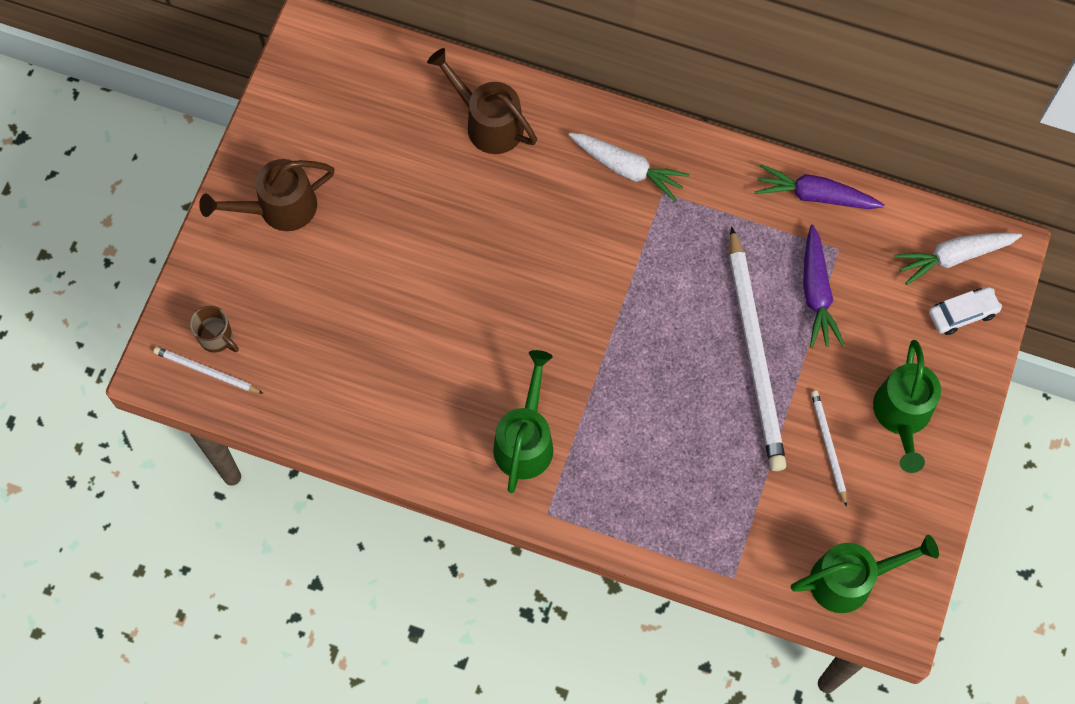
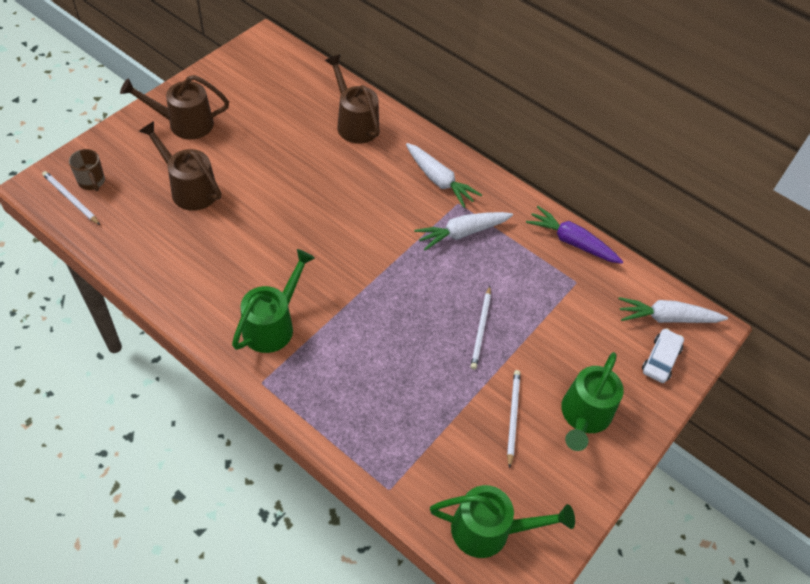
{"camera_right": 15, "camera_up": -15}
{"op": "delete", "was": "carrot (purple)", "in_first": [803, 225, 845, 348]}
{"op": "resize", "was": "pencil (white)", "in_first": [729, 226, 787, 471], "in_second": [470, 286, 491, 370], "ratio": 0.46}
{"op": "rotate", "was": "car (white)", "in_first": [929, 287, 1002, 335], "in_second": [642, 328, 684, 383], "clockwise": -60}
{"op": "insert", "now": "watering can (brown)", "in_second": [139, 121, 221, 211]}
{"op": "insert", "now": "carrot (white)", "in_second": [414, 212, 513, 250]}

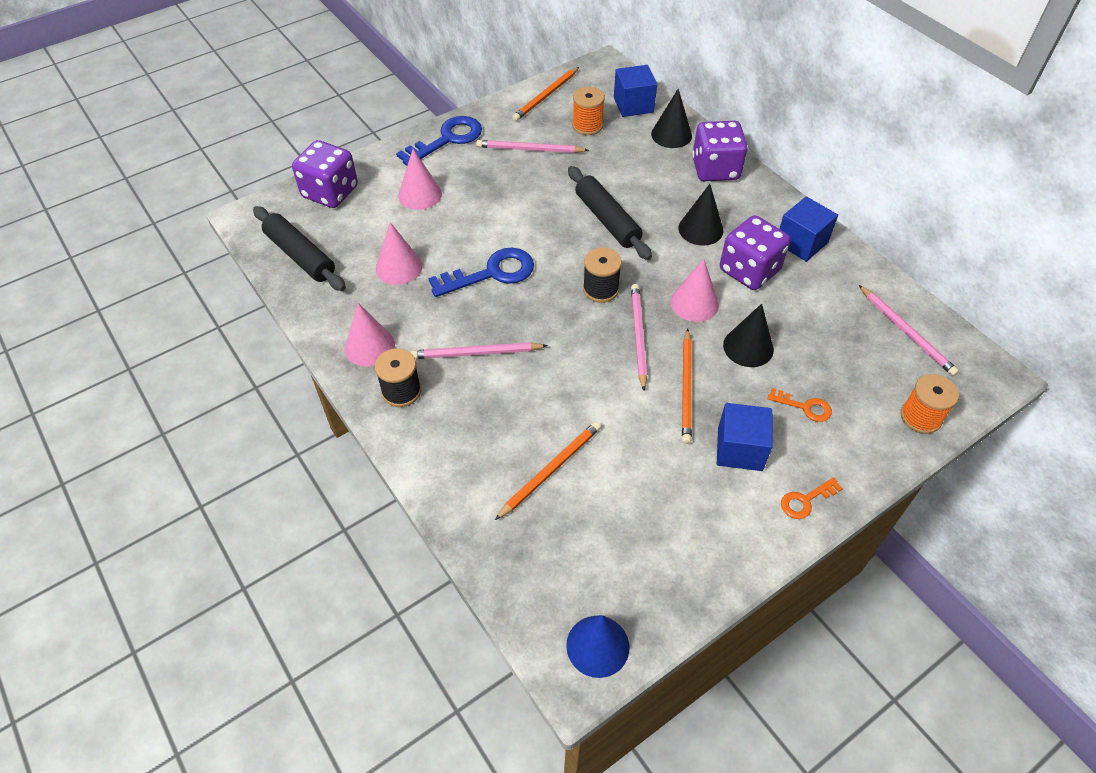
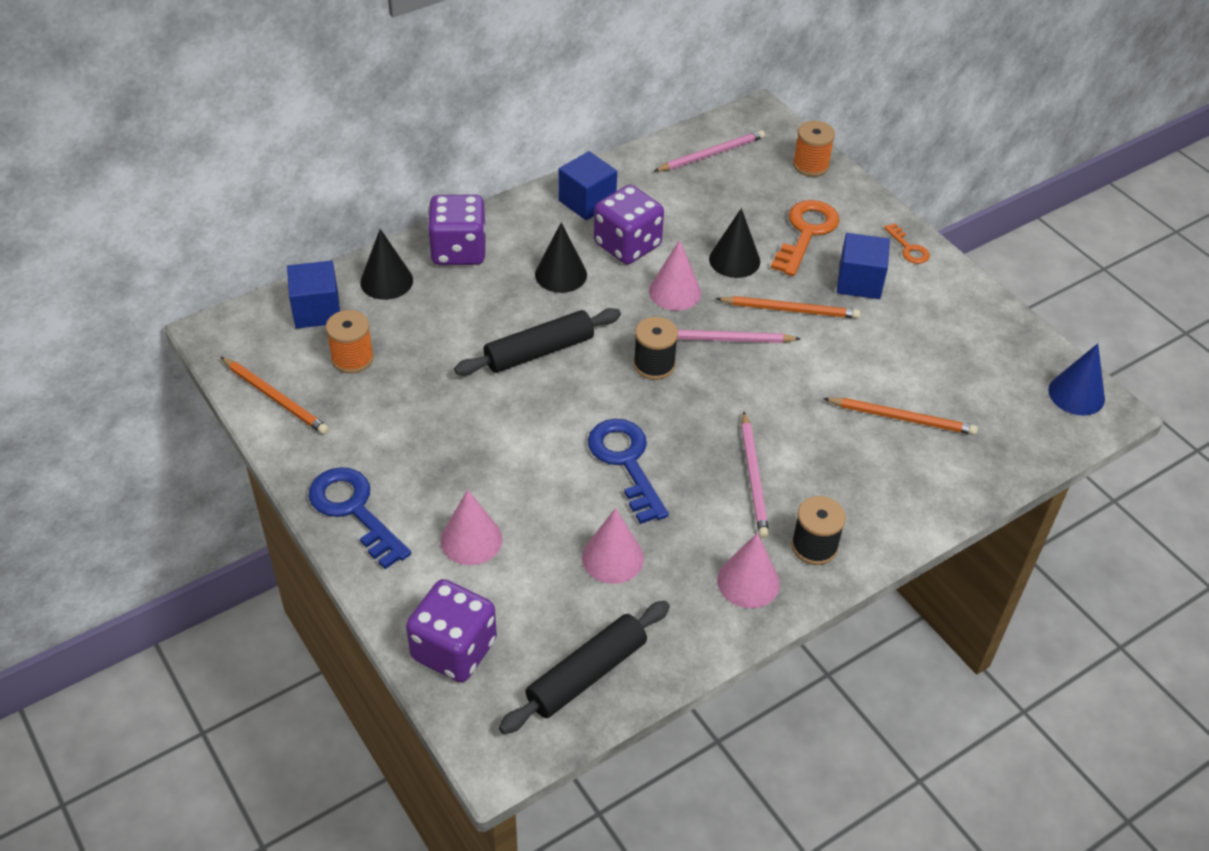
{"camera_right": -90, "camera_up": -5}
{"op": "delete", "was": "pencil (pink)", "in_first": [476, 140, 589, 153]}
{"op": "resize", "was": "key (orange)", "in_first": [767, 388, 832, 422], "in_second": [771, 200, 839, 276], "ratio": 1.9}
{"op": "rotate", "was": "pencil (orange)", "in_first": [495, 421, 601, 520], "in_second": [823, 398, 978, 435], "clockwise": 150}

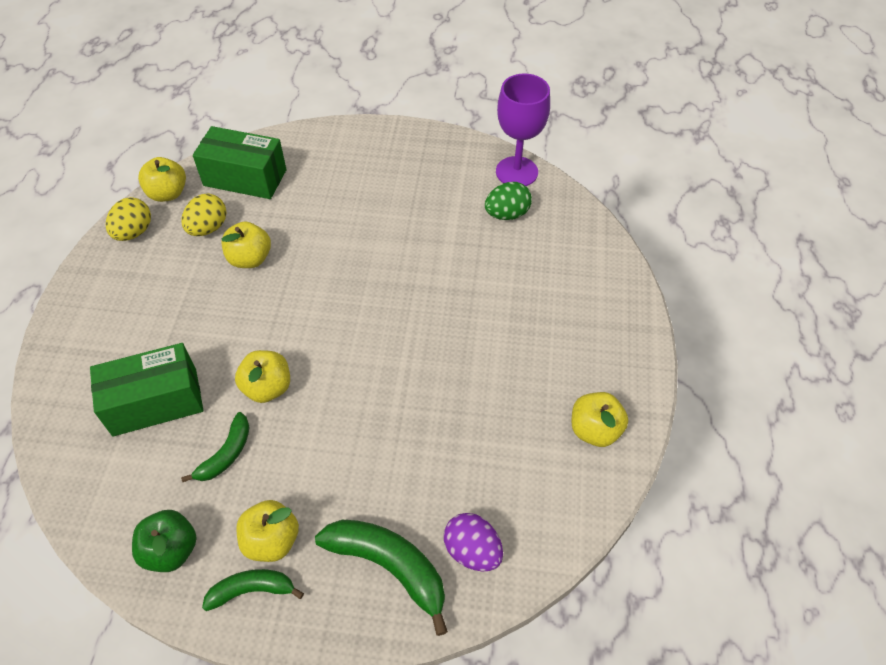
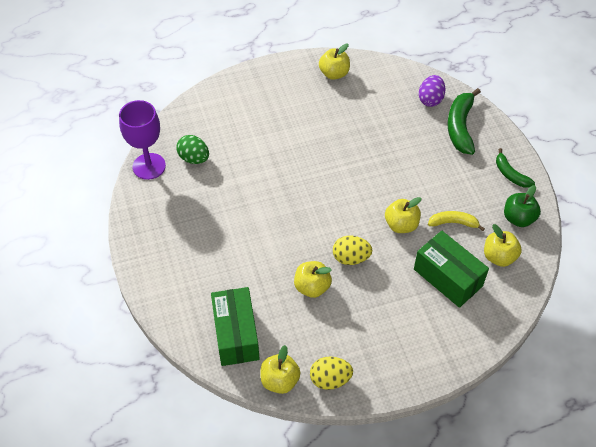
{"camera_right": -115, "camera_up": 0}
{"op": "move", "was": "egg (yellow)", "in_first": [181, 194, 226, 236], "in_second": [333, 236, 372, 265]}
{"op": "recolor", "was": "banana (green)", "now": "banana (yellow)", "in_first": [181, 412, 250, 482], "in_second": [428, 211, 485, 231]}
{"op": "move", "was": "apple (yellow)", "in_first": [236, 500, 299, 562], "in_second": [484, 224, 522, 267]}

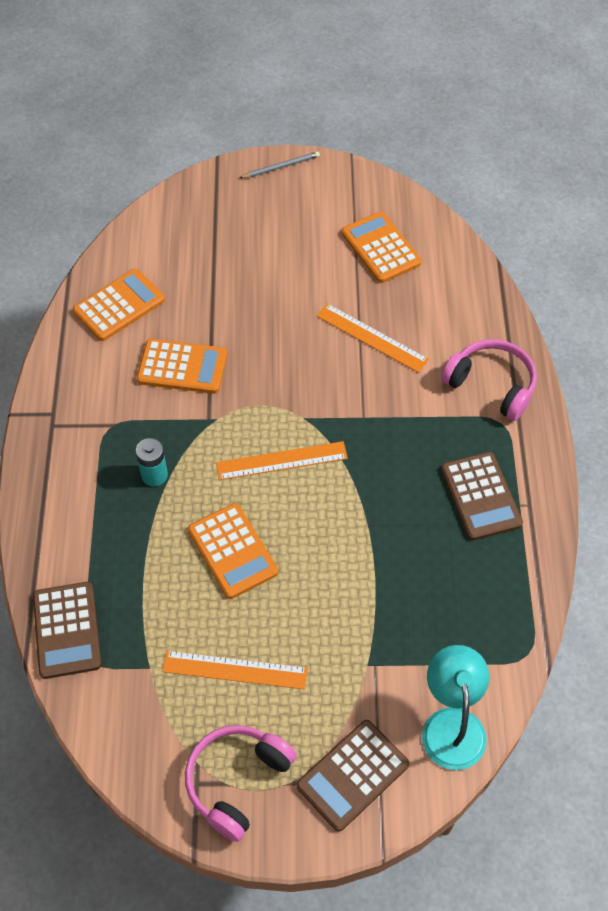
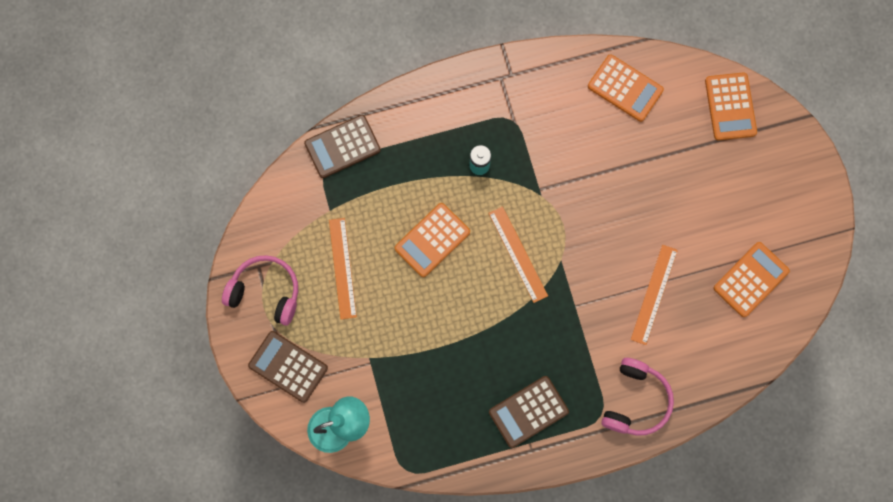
{"camera_right": 75, "camera_up": 20}
{"op": "delete", "was": "pencil (grey)", "in_first": [240, 152, 320, 178]}
{"op": "move", "was": "calculator (orange)", "in_first": [137, 339, 227, 394], "in_second": [705, 72, 757, 141]}

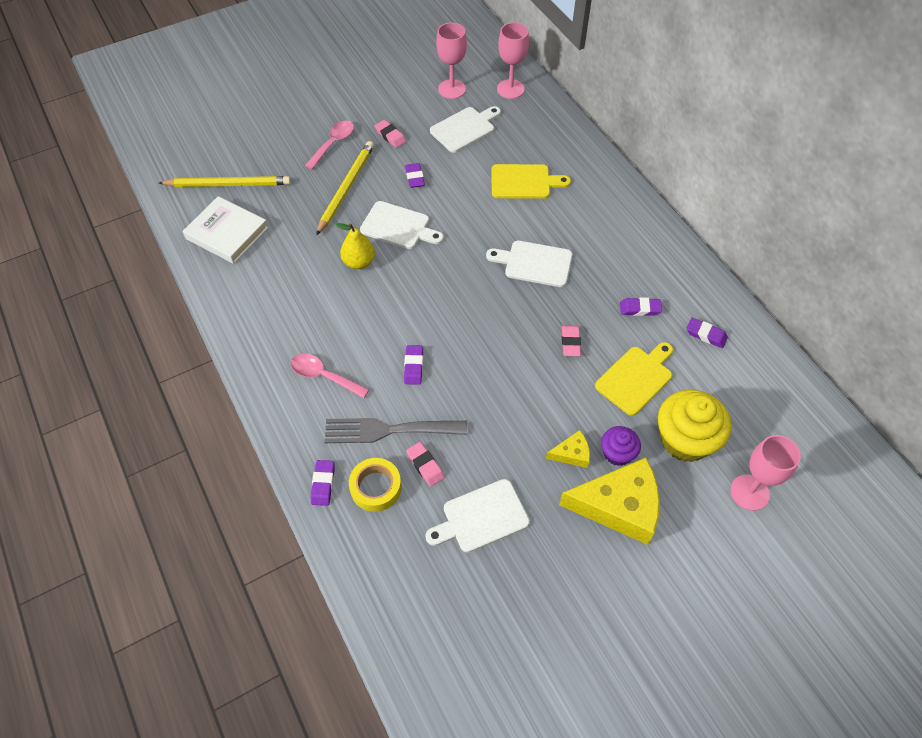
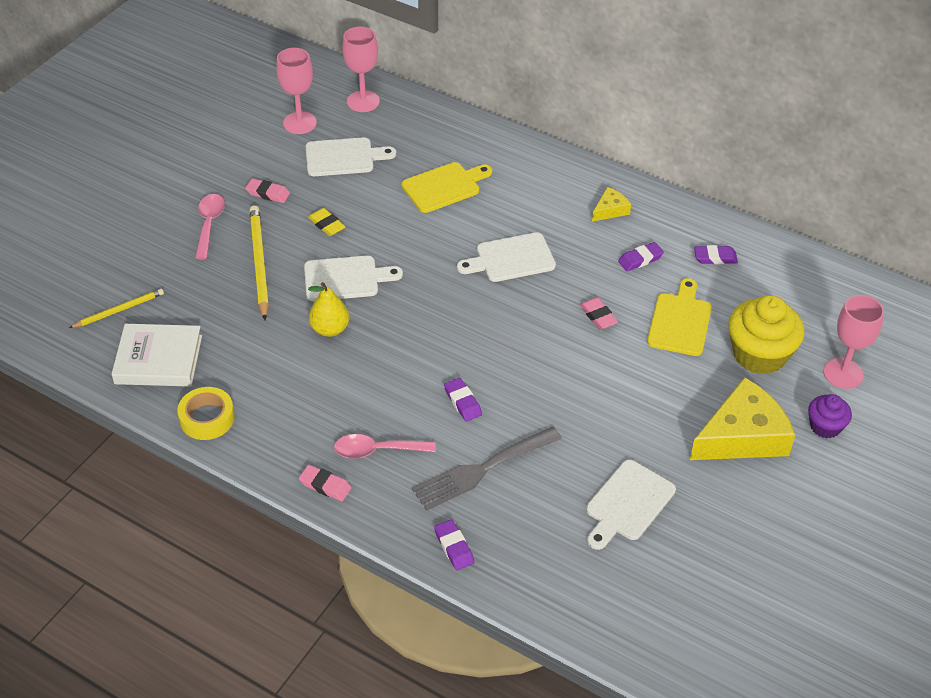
{"camera_right": -30, "camera_up": -10}
{"op": "rotate", "was": "cutting board (white)", "in_first": [430, 106, 501, 153], "in_second": [306, 137, 396, 176], "clockwise": 60}
{"op": "recolor", "was": "eraser (purple)", "now": "eraser (yellow)", "in_first": [405, 163, 425, 188], "in_second": [308, 208, 346, 236]}
{"op": "resize", "was": "pencil (yellow)", "in_first": [159, 176, 291, 187], "in_second": [69, 289, 164, 328], "ratio": 0.6}
{"op": "move", "was": "cupcake (purple)", "in_first": [601, 426, 641, 466], "in_second": [808, 394, 852, 438]}
{"op": "move", "was": "cheese (yellow)", "in_first": [546, 430, 590, 468], "in_second": [592, 187, 631, 222]}
{"op": "move", "was": "eraser (pink)", "in_first": [406, 442, 445, 487], "in_second": [299, 465, 352, 501]}
{"op": "move", "was": "tape (yellow)", "in_first": [349, 458, 401, 512], "in_second": [177, 387, 235, 440]}

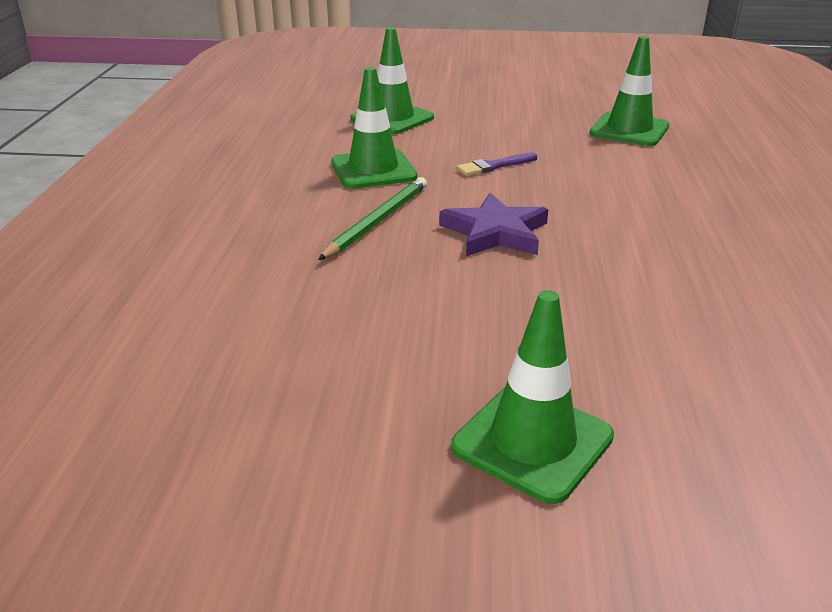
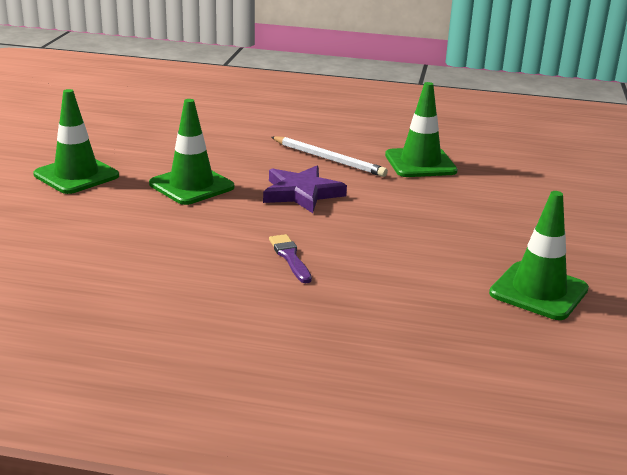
{"camera_right": 95, "camera_up": -5}
{"op": "move", "was": "traffic cone (green)", "in_first": [350, 27, 434, 134], "in_second": [149, 99, 234, 205]}
{"op": "move", "was": "brush (purple)", "in_first": [457, 152, 537, 176], "in_second": [269, 234, 312, 283]}
{"op": "recolor", "was": "pencil (green)", "now": "pencil (white)", "in_first": [318, 177, 427, 260], "in_second": [271, 136, 388, 177]}

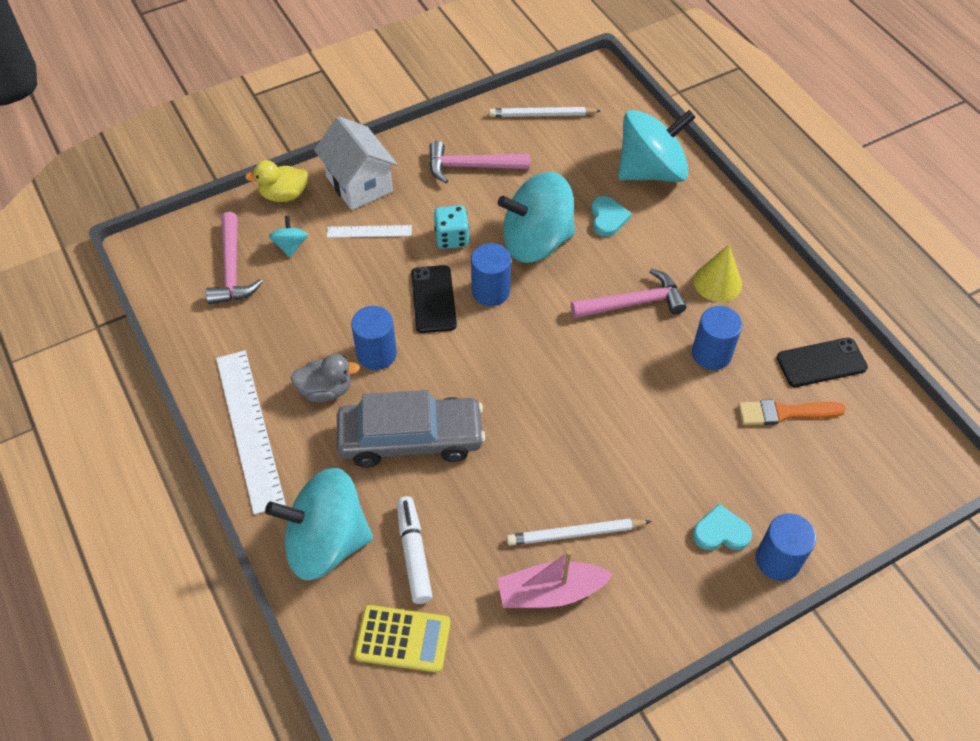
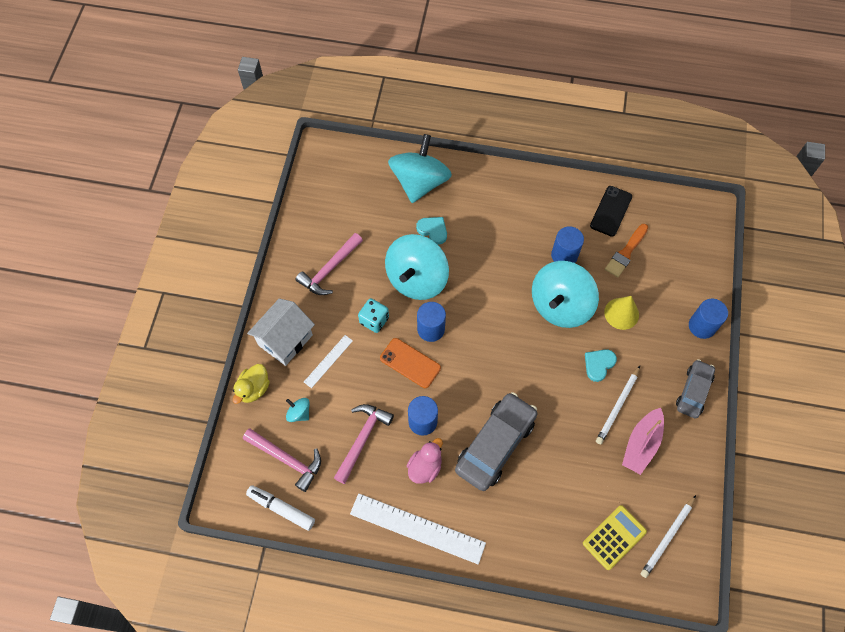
{"camera_right": -50, "camera_up": 10}
{"op": "move", "was": "pencil (white)", "in_first": [489, 107, 601, 117], "in_second": [641, 495, 696, 578]}
{"op": "rotate", "was": "house (white)", "in_first": [314, 116, 397, 210], "in_second": [247, 298, 315, 366], "clockwise": -60}
{"op": "move", "was": "cone (yellow)", "in_first": [694, 245, 742, 302], "in_second": [604, 296, 639, 330]}
{"op": "recolor", "was": "phone (black)", "now": "phone (orange)", "in_first": [411, 265, 457, 333], "in_second": [380, 338, 441, 388]}
{"op": "move", "was": "hammer (pink)", "in_first": [571, 269, 687, 318], "in_second": [334, 404, 394, 484]}
{"op": "recolor", "was": "duck (grey)", "now": "duck (pink)", "in_first": [290, 354, 360, 402], "in_second": [407, 438, 443, 484]}
{"op": "move", "was": "spinning top (turquoise)", "in_first": [265, 468, 373, 580], "in_second": [532, 261, 599, 328]}
{"op": "move", "was": "marker (white)", "in_first": [397, 496, 433, 604], "in_second": [246, 485, 315, 531]}
{"op": "move", "was": "heart (turquoise)", "in_first": [693, 504, 752, 550], "in_second": [585, 349, 617, 382]}
{"op": "insert", "now": "car (grey)", "in_second": [676, 359, 715, 419]}

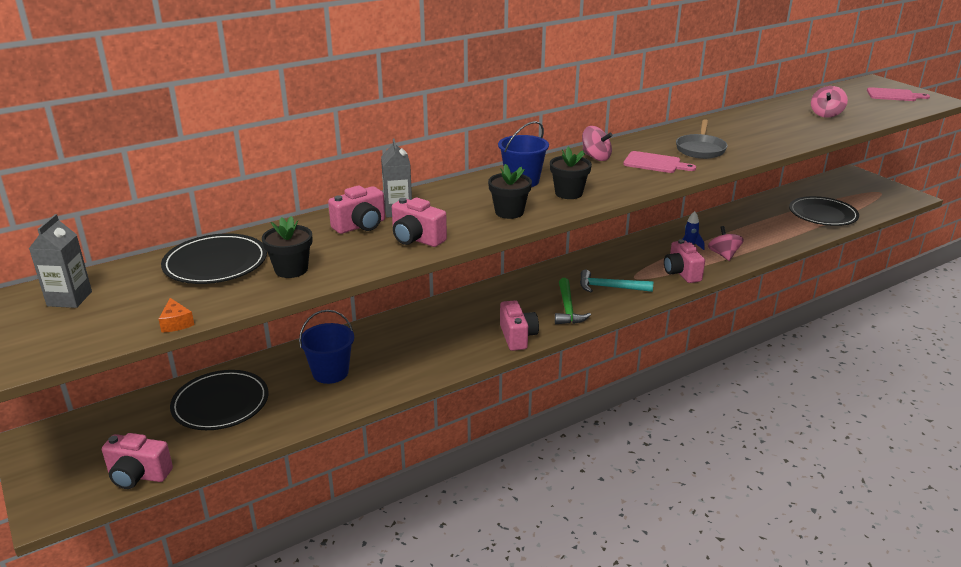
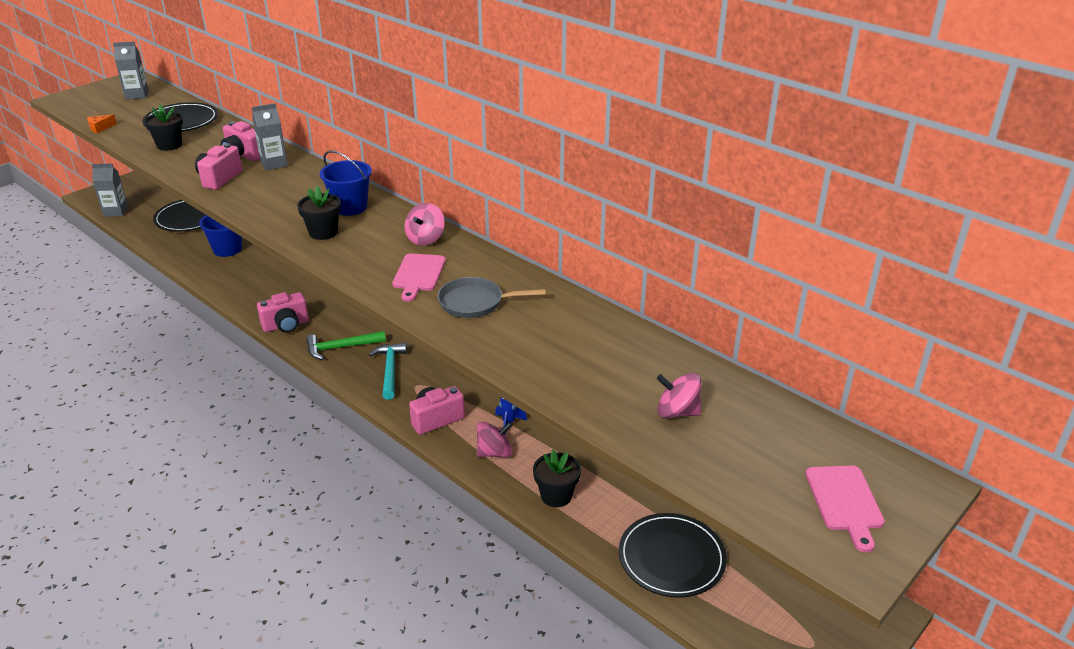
{"camera_right": 75, "camera_up": 5}
{"op": "move", "was": "flower pot (black)", "in_first": [488, 164, 532, 219], "in_second": [533, 450, 581, 507]}
{"op": "replace", "was": "camera (pink)", "now": "carton (grey)", "in_first": [102, 433, 173, 489], "in_second": [92, 163, 128, 217]}

